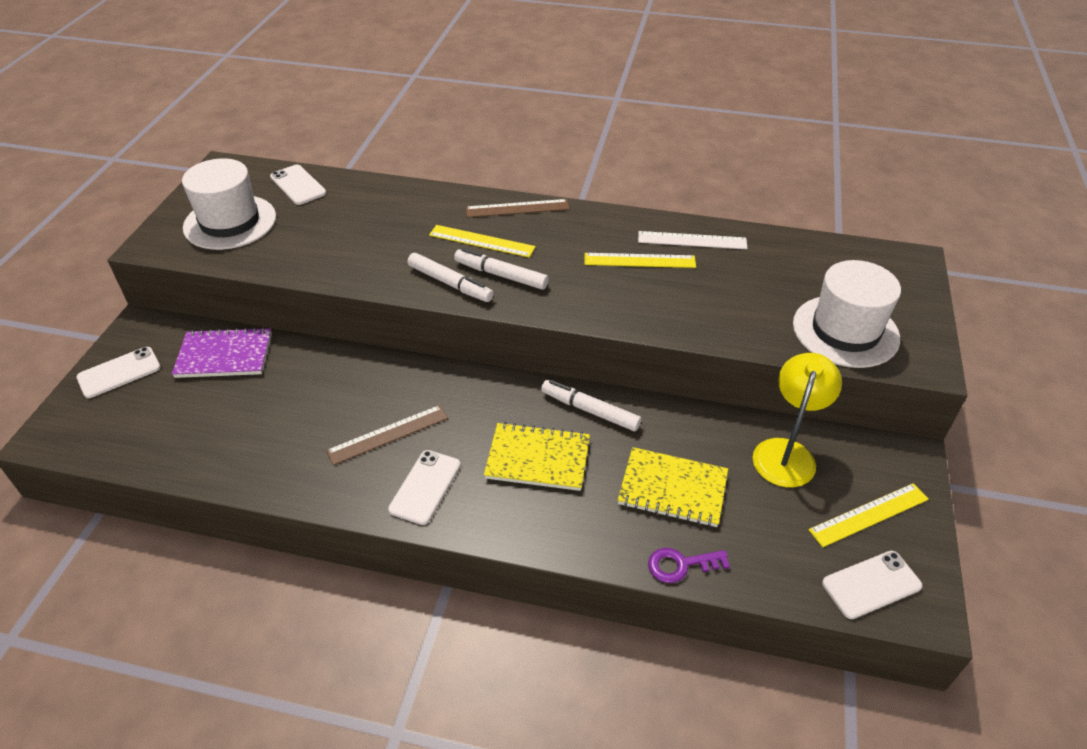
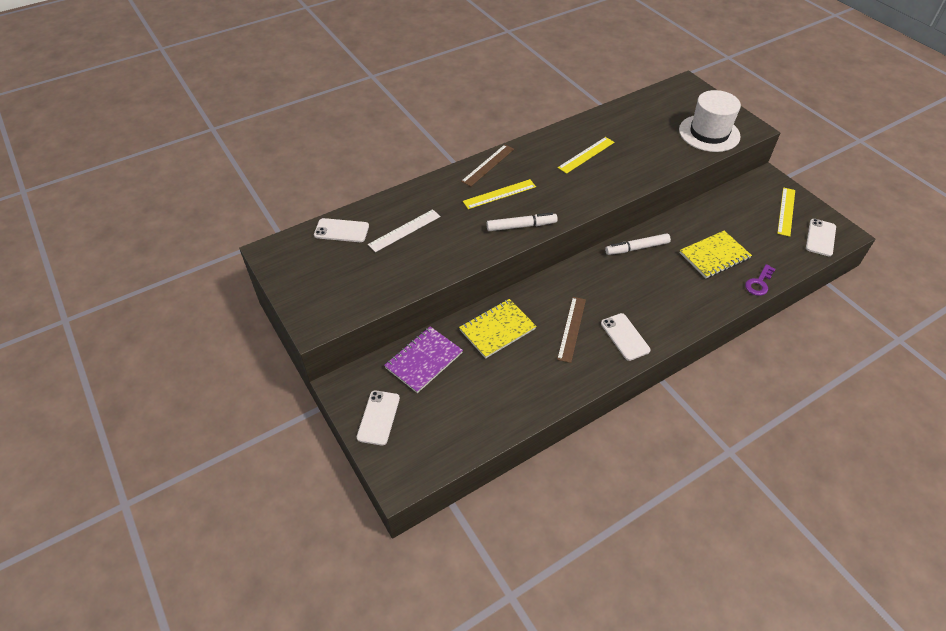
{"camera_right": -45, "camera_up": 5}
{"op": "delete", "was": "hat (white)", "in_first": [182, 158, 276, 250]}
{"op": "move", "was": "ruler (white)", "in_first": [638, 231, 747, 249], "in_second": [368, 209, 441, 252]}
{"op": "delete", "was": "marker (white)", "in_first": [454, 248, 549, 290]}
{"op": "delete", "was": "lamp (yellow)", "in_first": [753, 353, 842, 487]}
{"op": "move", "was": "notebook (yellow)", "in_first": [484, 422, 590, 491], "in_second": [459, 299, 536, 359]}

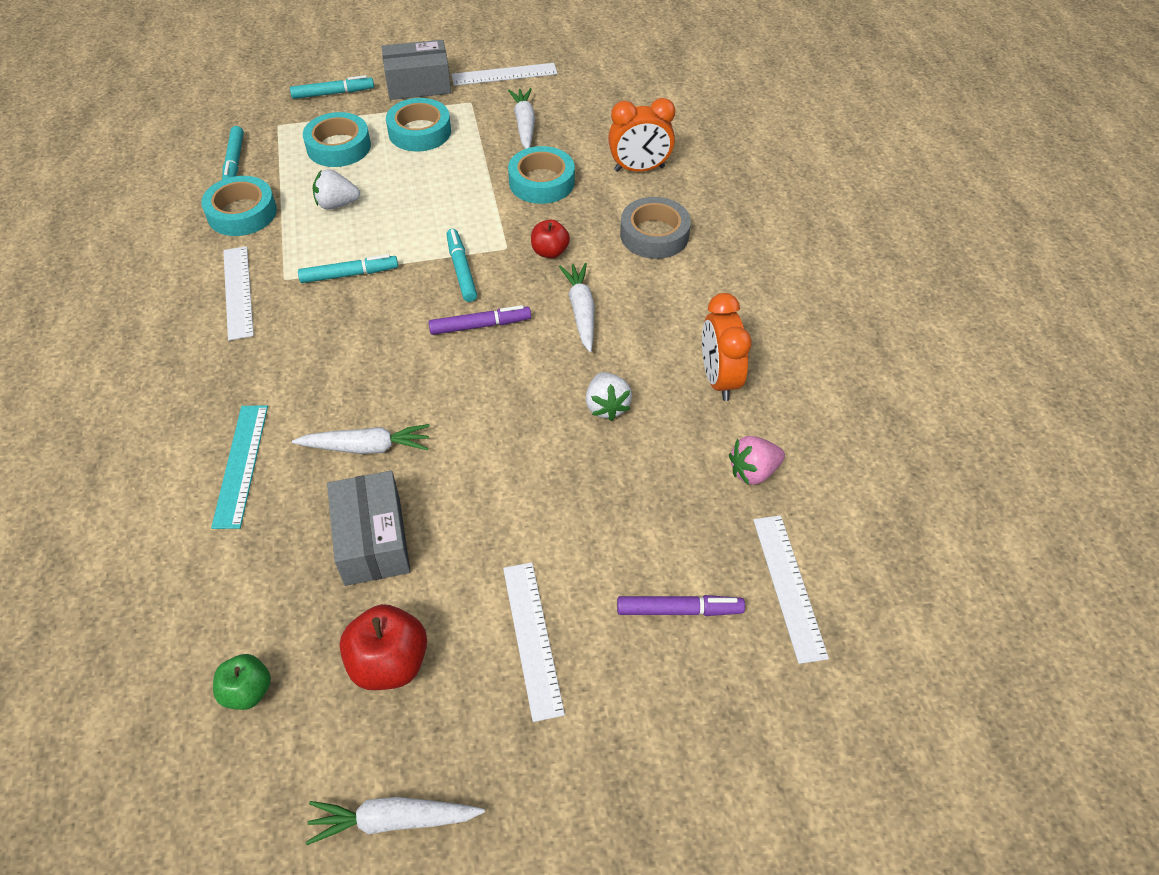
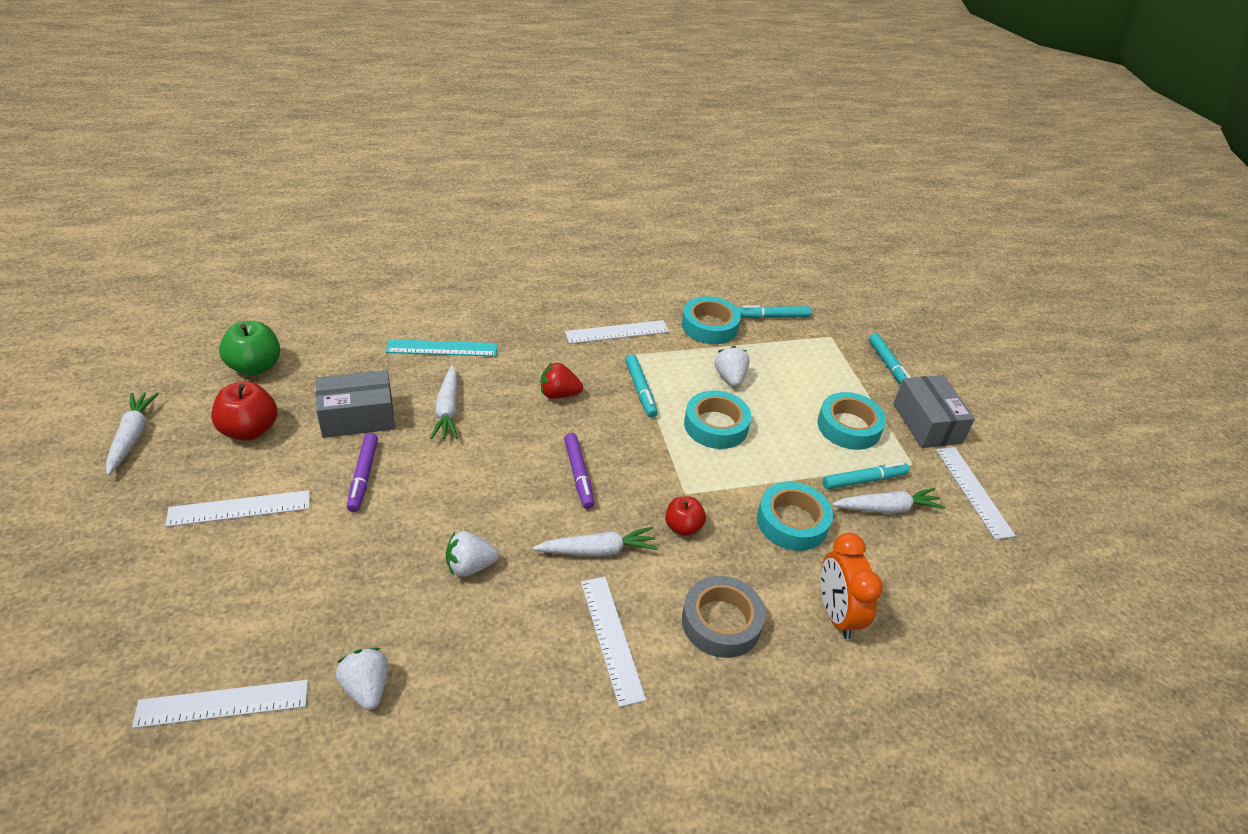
{"camera_right": 85, "camera_up": -10}
{"op": "move", "was": "tape (turquoise)", "in_first": [303, 112, 371, 167], "in_second": [684, 390, 751, 449]}
{"op": "move", "was": "marker (turquoise)", "in_first": [446, 229, 477, 302], "in_second": [823, 462, 909, 489]}
{"op": "delete", "was": "clock (orange)", "in_first": [702, 293, 752, 401]}
{"op": "recolor", "was": "strawberry (pink)", "now": "strawberry (white)", "in_first": [729, 436, 785, 485], "in_second": [336, 648, 389, 710]}
{"op": "move", "was": "marker (purple)", "in_first": [617, 595, 745, 616], "in_second": [347, 433, 378, 512]}
{"op": "resize", "was": "apple (green)", "in_first": [213, 654, 271, 710], "in_second": [219, 321, 280, 376], "ratio": 1.57}
{"op": "insert", "now": "strawberry (red)", "in_second": [541, 362, 583, 399]}
{"op": "insert", "now": "ruler (white)", "in_second": [581, 577, 646, 707]}

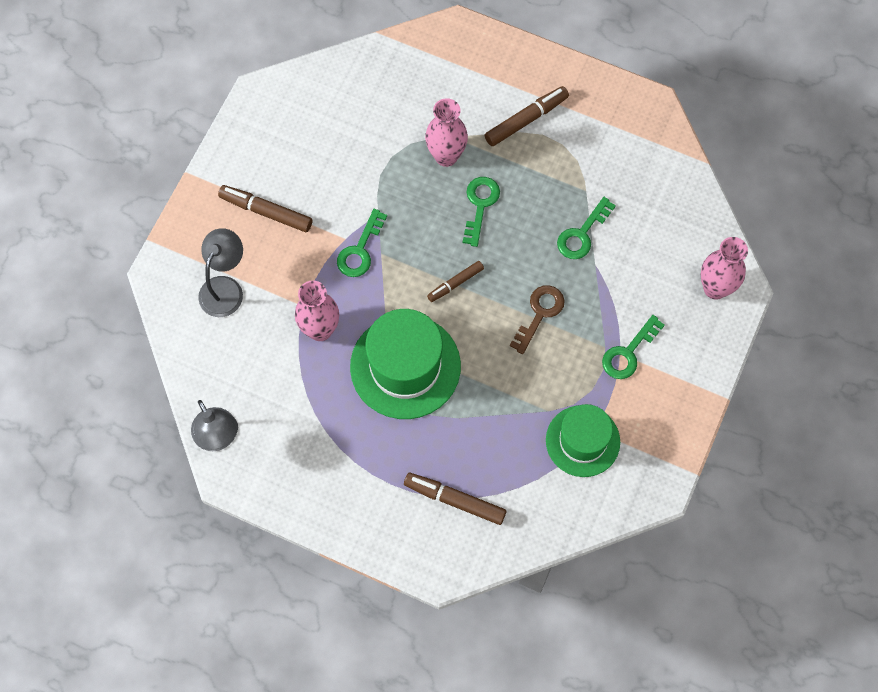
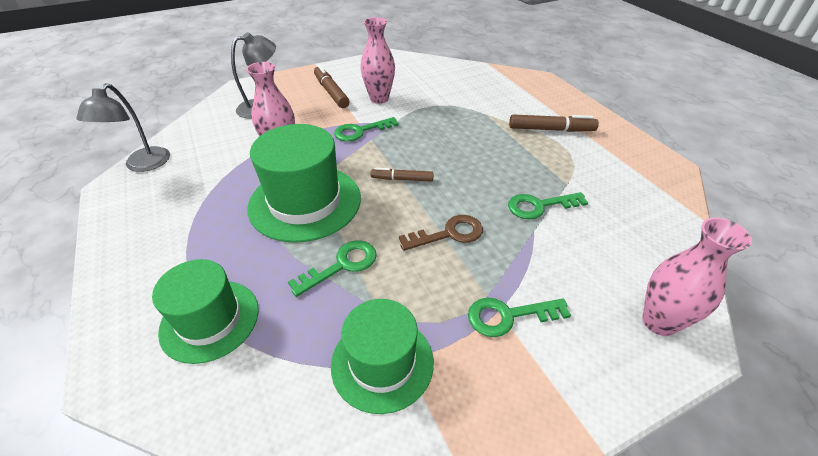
{"camera_right": 40, "camera_up": -25}
{"op": "move", "was": "vase (pink)", "in_first": [425, 98, 468, 167], "in_second": [360, 17, 395, 104]}
{"op": "move", "was": "key (green)", "in_first": [463, 177, 500, 247], "in_second": [288, 240, 377, 297]}
{"op": "replace", "was": "marker (brown)", "now": "hat (green)", "in_first": [404, 473, 506, 525], "in_second": [152, 259, 259, 364]}

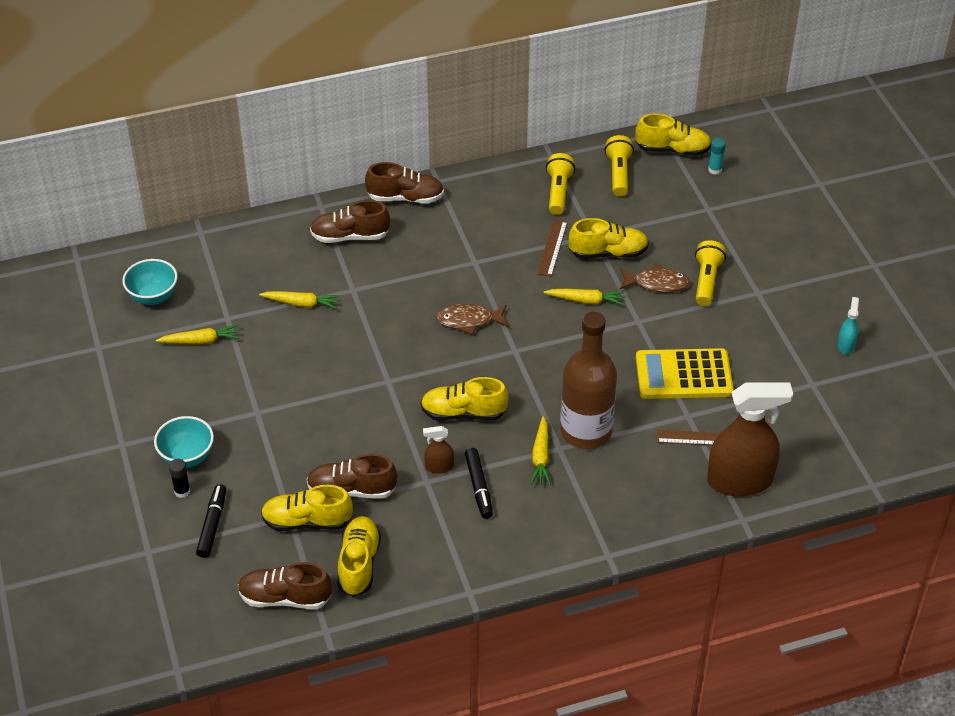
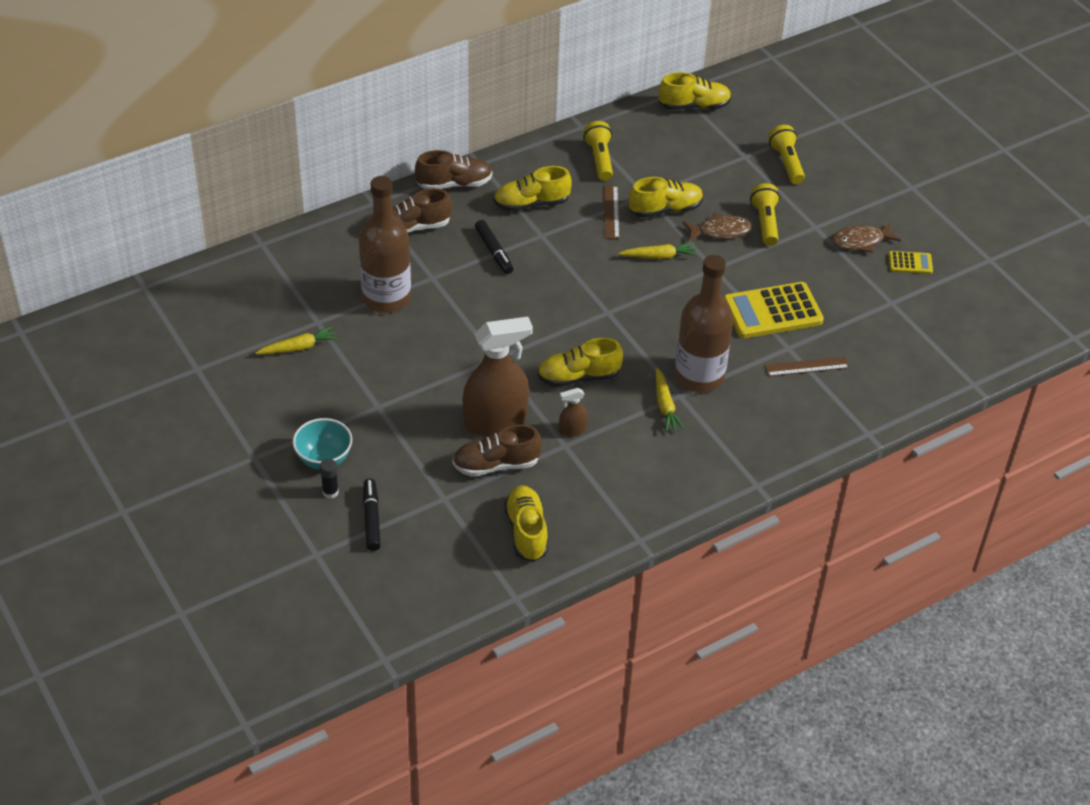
{"camera_right": -15, "camera_up": 0}
{"op": "move", "was": "flashlight (yellow)", "in_first": [605, 135, 634, 196], "in_second": [768, 125, 805, 184]}
{"op": "delete", "was": "glue stick (turquoise)", "in_first": [708, 138, 726, 175]}
{"op": "delete", "was": "bowl (turquoise)", "in_first": [122, 259, 178, 305]}
{"op": "replace", "was": "carrot (yellow)", "now": "bottle (brown)", "in_first": [259, 291, 340, 309], "in_second": [359, 176, 411, 313]}
{"op": "replace", "was": "spray bottle (turquoise)", "now": "calculator (yellow)", "in_first": [837, 297, 859, 354], "in_second": [889, 251, 933, 274]}
{"op": "move", "was": "fish (brown)", "in_first": [436, 304, 508, 335], "in_second": [832, 223, 901, 253]}
{"op": "move", "was": "spray bottle (brown)", "in_first": [707, 382, 793, 496], "in_second": [463, 317, 533, 437]}
{"op": "move", "was": "marker (black)", "in_first": [465, 448, 493, 519], "in_second": [475, 220, 514, 274]}
{"op": "move", "was": "shoe (yellow)", "in_first": [261, 485, 353, 531], "in_second": [494, 166, 571, 211]}
{"op": "delete", "was": "shoe (brown)", "in_first": [238, 562, 332, 609]}

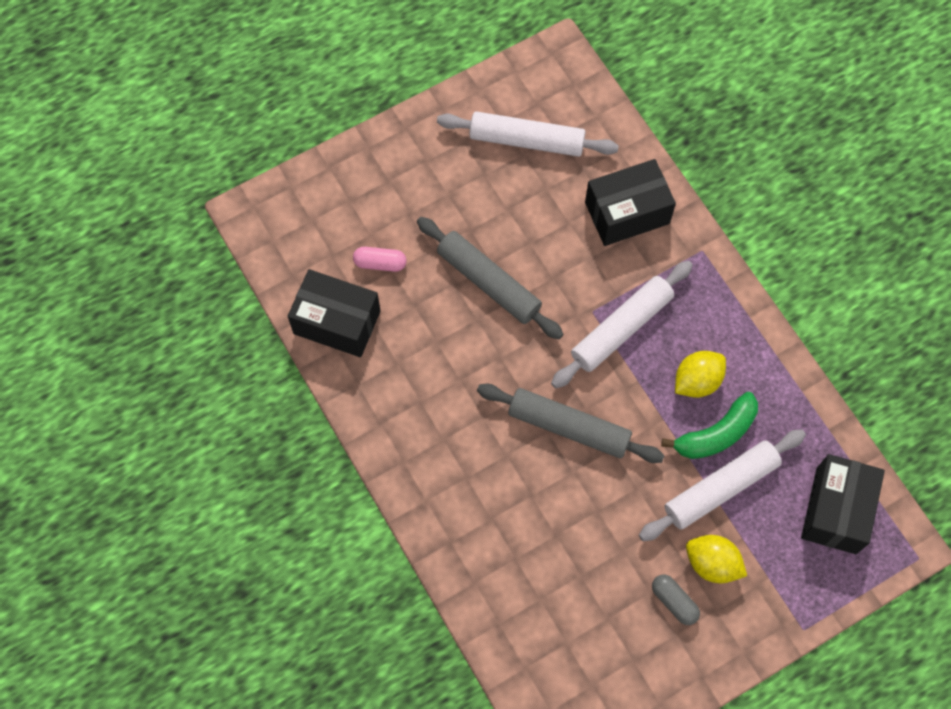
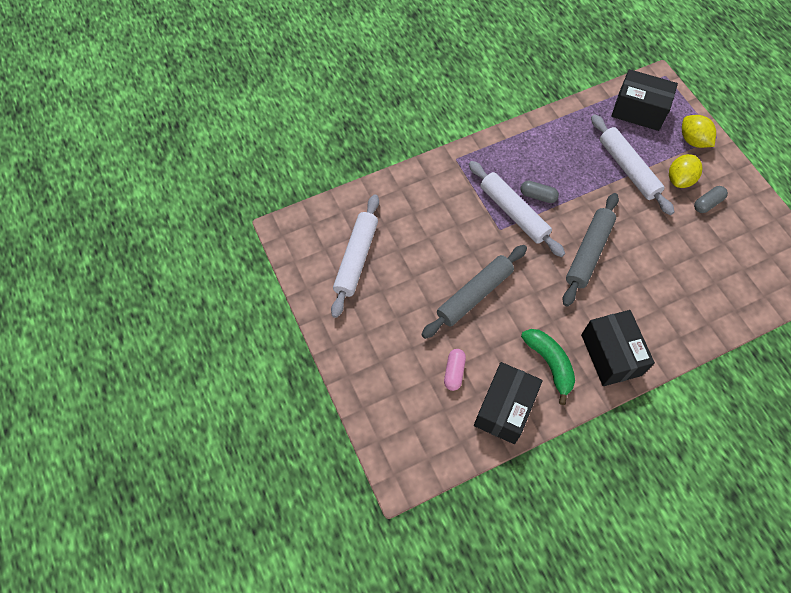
{"camera_right": -85, "camera_up": -5}
{"op": "move", "was": "box (black)", "in_first": [585, 159, 676, 246], "in_second": [581, 310, 655, 386]}
{"op": "move", "was": "lemon (yellow)", "in_first": [675, 351, 726, 398], "in_second": [682, 115, 716, 148]}
{"op": "move", "was": "banana (green)", "in_first": [661, 392, 758, 459], "in_second": [521, 329, 575, 405]}
{"op": "insert", "now": "capsule (grey)", "in_second": [520, 181, 559, 203]}

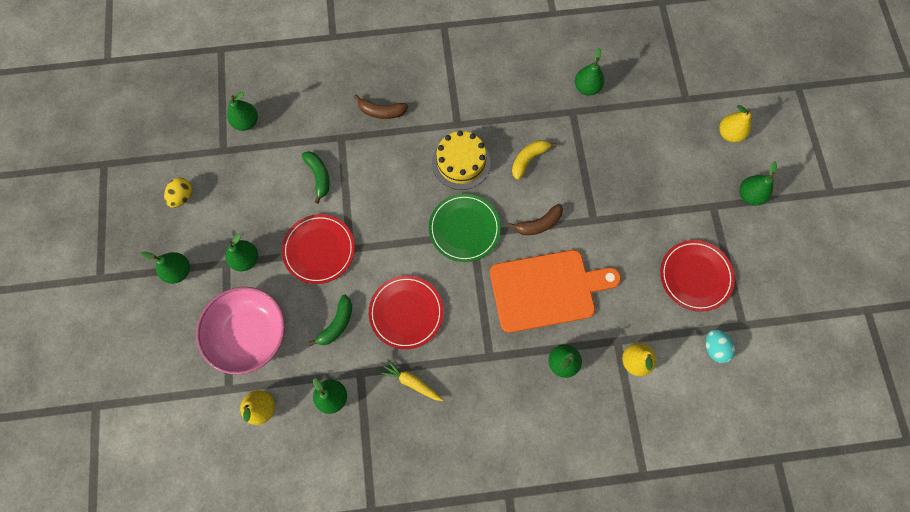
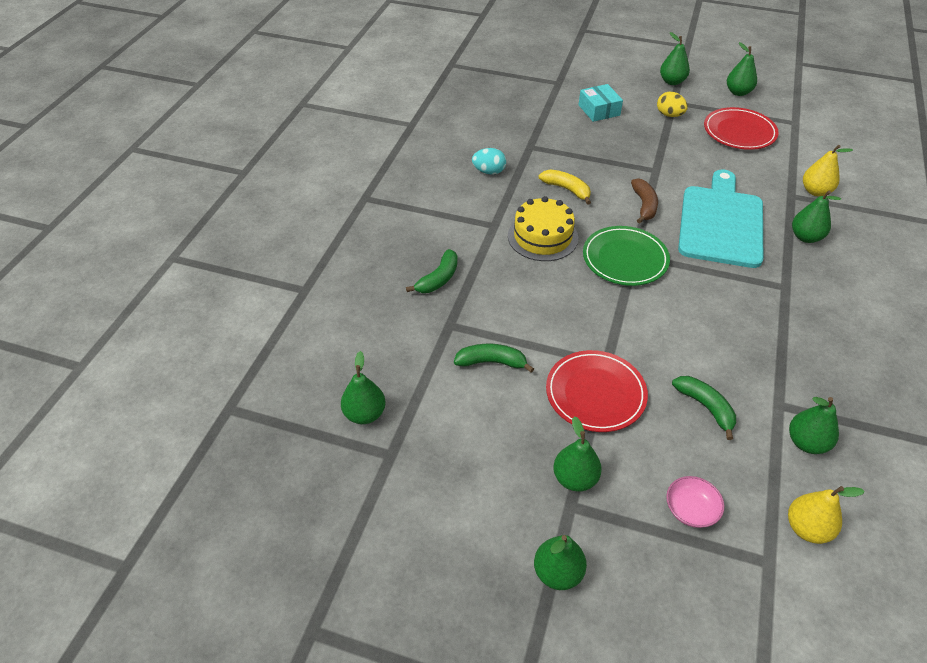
{"camera_right": -65, "camera_up": -25}
{"op": "move", "was": "pear (green)", "in_first": [575, 48, 604, 95], "in_second": [727, 42, 757, 96]}
{"op": "recolor", "was": "banana (brown)", "now": "banana (green)", "in_first": [354, 95, 408, 119], "in_second": [406, 249, 458, 293]}
{"op": "delete", "was": "pear (yellow)", "in_first": [719, 105, 751, 143]}
{"op": "rotate", "was": "banana (yellow)", "in_first": [512, 140, 557, 180], "in_second": [539, 169, 591, 205], "clockwise": 150}
{"op": "move", "was": "egg (yellow)", "in_first": [164, 177, 192, 208], "in_second": [657, 92, 688, 117]}
{"op": "recolor", "was": "cutting board (orange)", "now": "cutting board (turquoise)", "in_first": [490, 250, 621, 333], "in_second": [678, 170, 763, 268]}
{"op": "delete", "was": "plate (red)", "in_first": [369, 276, 443, 349]}
{"op": "resize", "was": "bowl (pink)", "in_first": [196, 287, 285, 375], "in_second": [666, 476, 724, 528], "ratio": 0.44}
{"op": "move", "was": "egg (turquoise)", "in_first": [705, 329, 735, 363], "in_second": [472, 148, 506, 175]}
{"op": "delete", "was": "carrot (yellow)", "in_first": [380, 359, 443, 401]}
{"op": "insert", "now": "box (turquoise)", "in_second": [579, 84, 623, 122]}

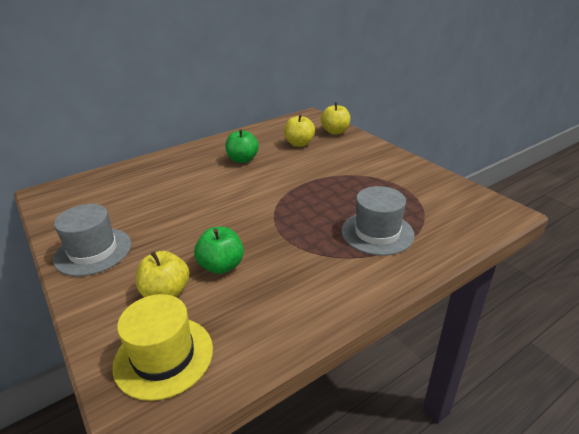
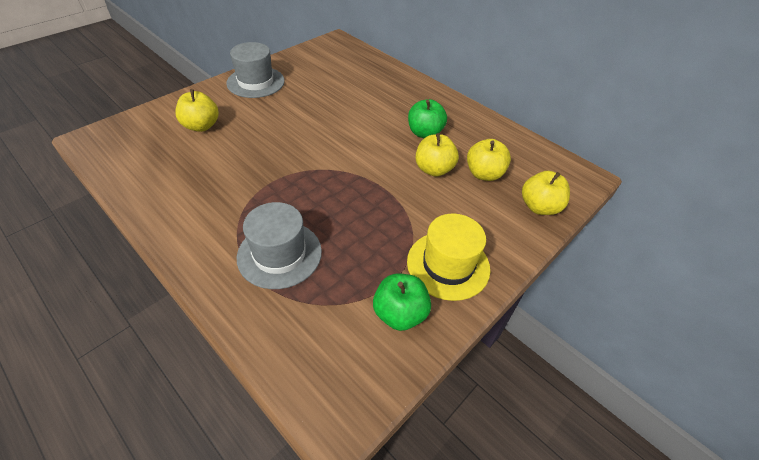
{"camera_right": 75, "camera_up": 15}
{"op": "move", "was": "apple (green)", "in_first": [194, 227, 244, 274], "in_second": [373, 274, 431, 331]}
{"op": "move", "was": "hat (yellow)", "in_first": [112, 294, 213, 401], "in_second": [407, 214, 490, 301]}
{"op": "insert", "now": "apple (yellow)", "in_second": [415, 133, 459, 177]}

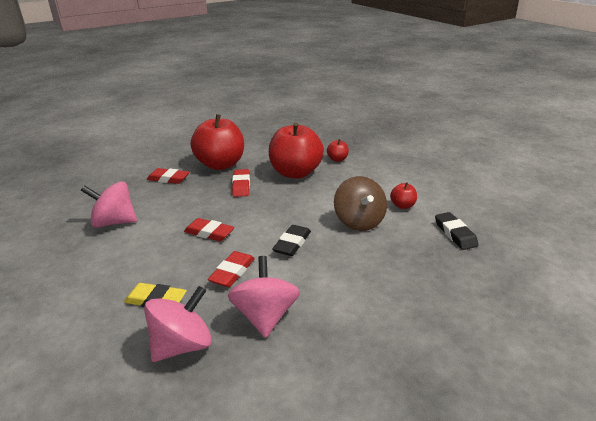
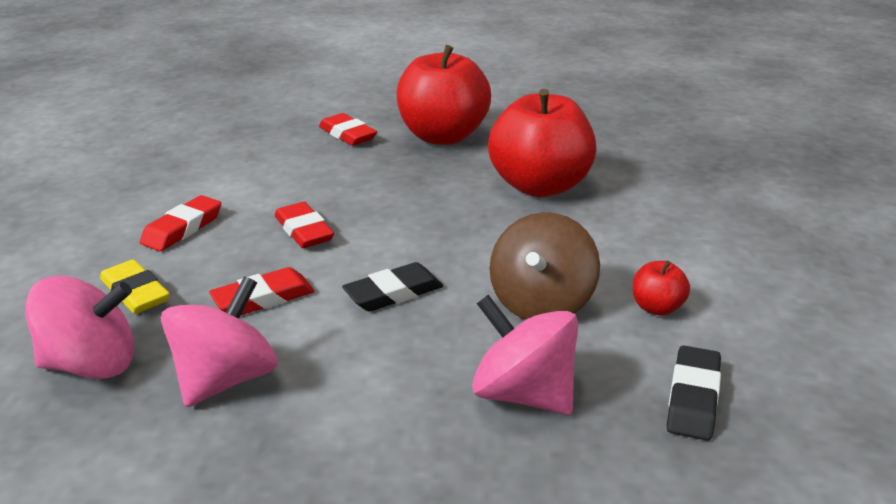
{"camera_right": 35, "camera_up": 0}
{"op": "delete", "was": "apple (red)", "in_first": [327, 139, 349, 162]}
{"op": "move", "was": "eraser (red)", "in_first": [232, 169, 250, 197], "in_second": [140, 195, 221, 251]}
{"op": "move", "was": "spinning top (pink)", "in_first": [81, 181, 137, 228], "in_second": [472, 295, 578, 415]}

